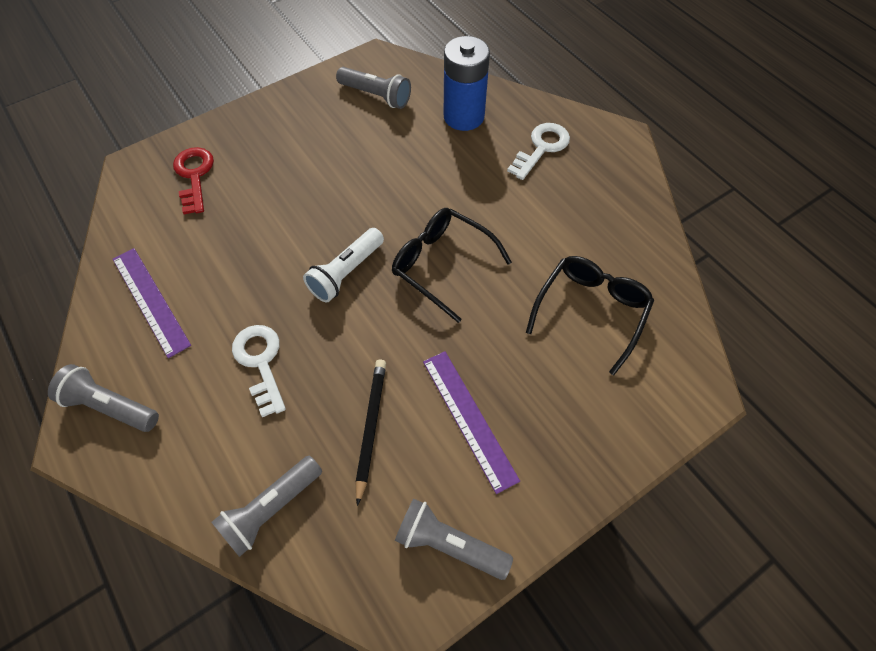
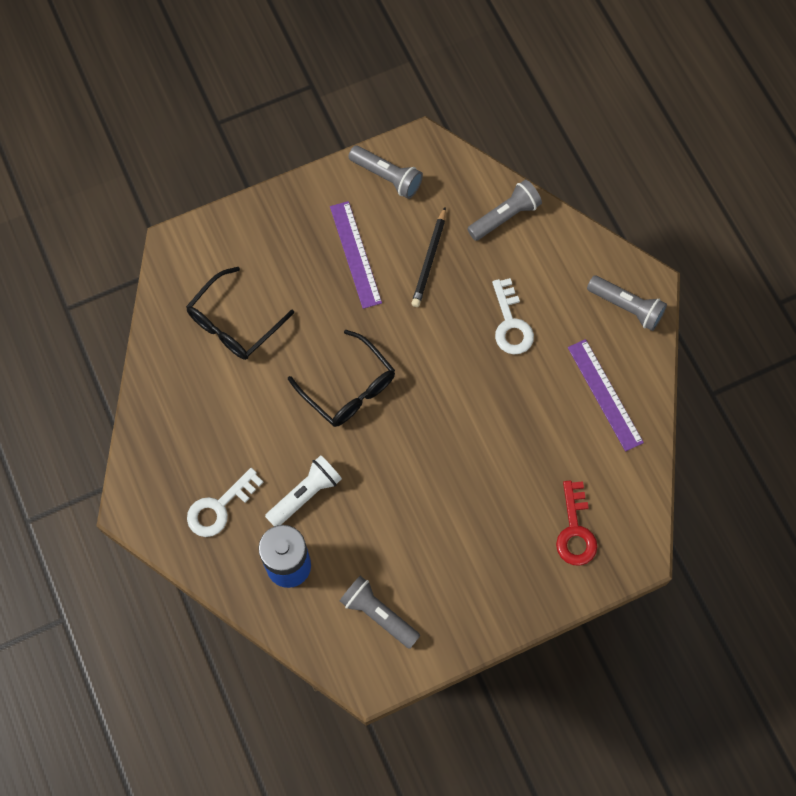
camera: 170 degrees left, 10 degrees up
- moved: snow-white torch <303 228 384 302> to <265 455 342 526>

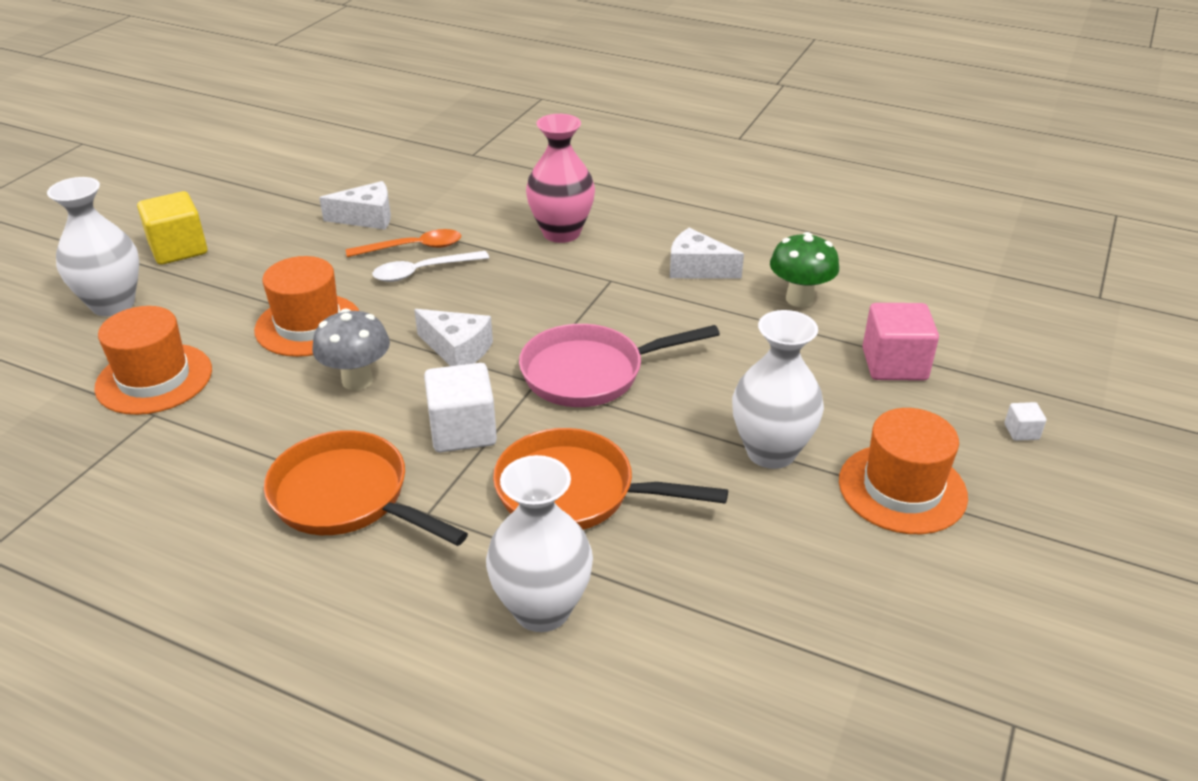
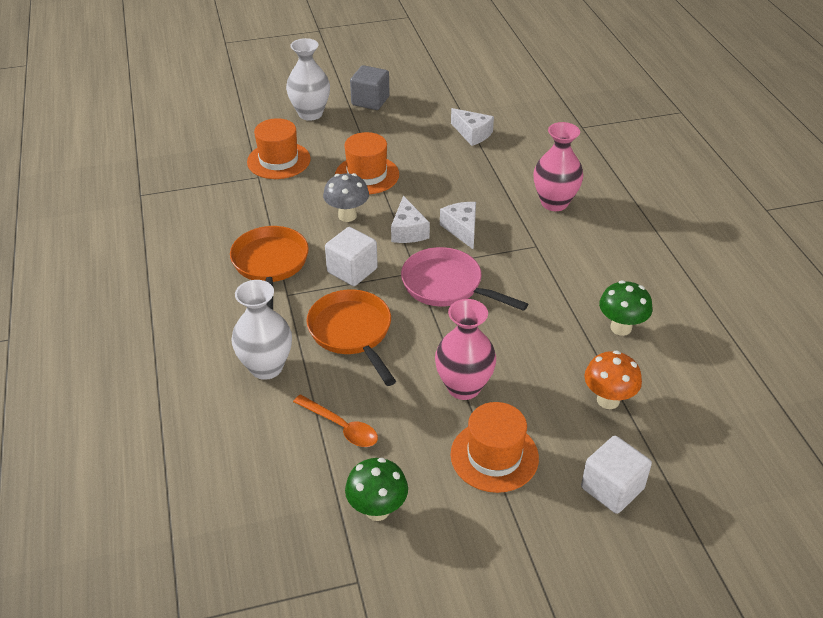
camera: 50 degrees right, 5 degrees up
- removed: snow-white tablespoon <372 251 489 282>
- added: leaf-green mushroom <345 458 408 521>
- moved: orange-coloured tablespoon <346 229 461 257> to <293 395 378 447>
- moved: snow-white cheese wedge <670 228 744 279> to <440 202 476 250>
- replaced: pink cube <862 303 939 381> to orange-coloured mushroom <584 351 642 409>
- recoloured: golden cube <137 191 208 265> to gray cube <350 65 390 110>
- recoloured: snow-white vase <732 310 824 469> to pink vase <435 299 496 400>
- resized: snow-white cube <1005 402 1046 441> = <581 436 652 514> x2.22

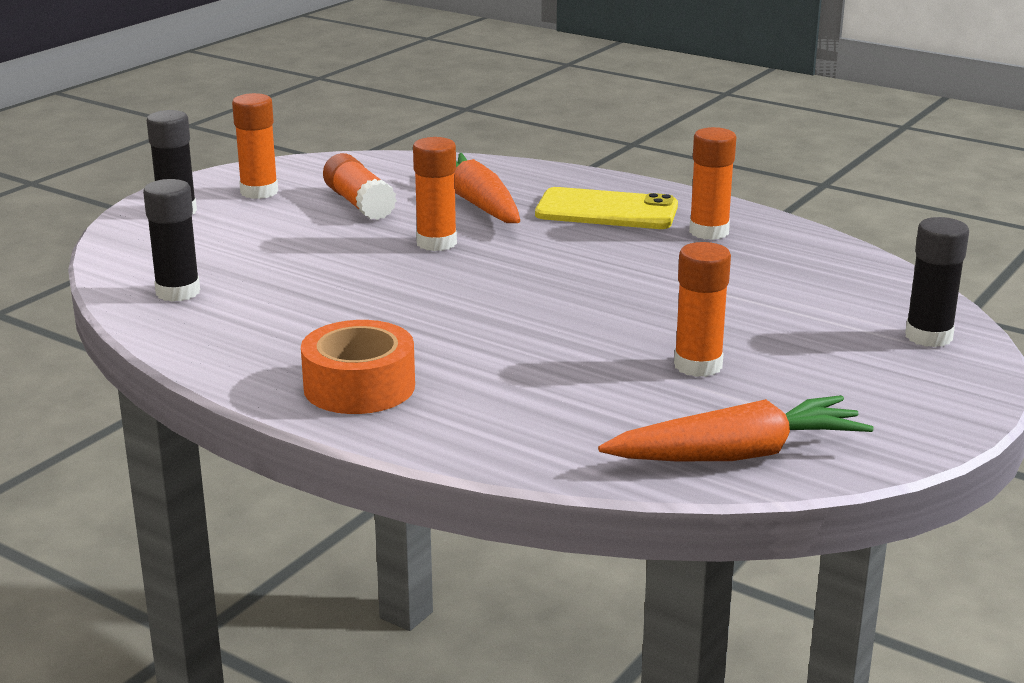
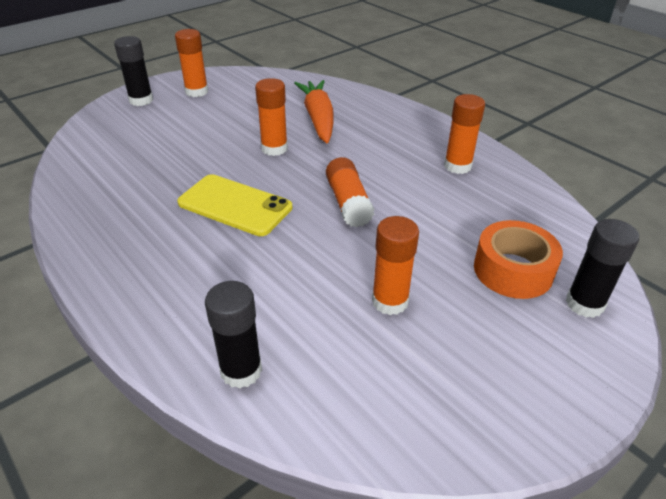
camera: 15 degrees right, 15 degrees up
- removed: orange-coloured carrot <598 395 874 461>
- moved: ebony glue stick <143 179 200 302> to <205 281 262 389>
- moved: orange-coloured sticky tape <301 320 415 414> to <474 220 563 299>
- moved: orange-coloured glue stick <323 153 397 220> to <326 157 374 227>
- moved: golden phone <535 187 678 229> to <177 174 293 236>

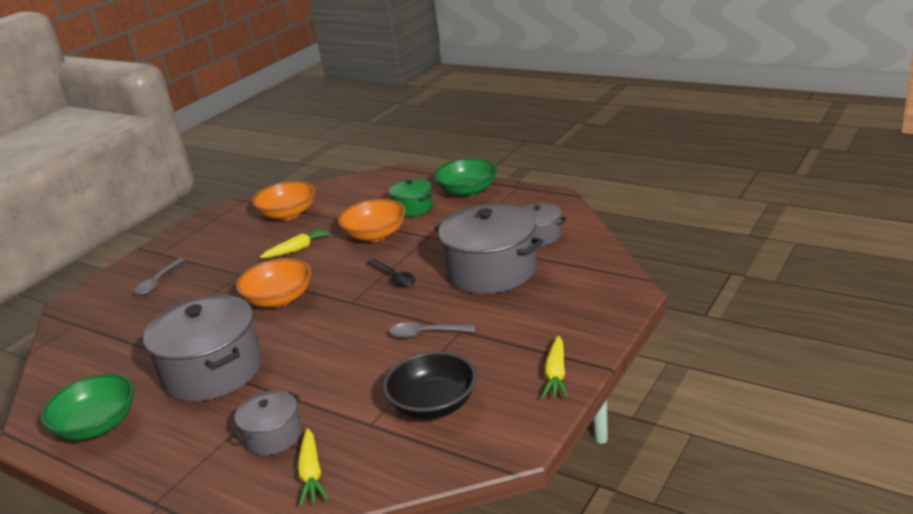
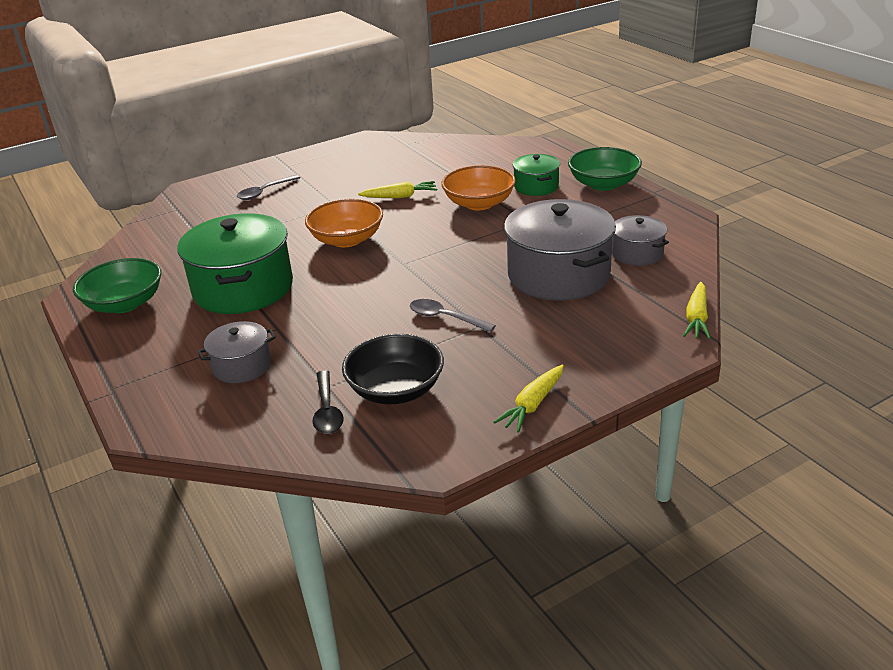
camera: 25 degrees right, 5 degrees up
- removed: orange-coloured serving bowl <252 181 316 220>
- moved: golden carrot <298 428 328 506> to <683 282 711 339>
- moved: ebony tablespoon <366 259 415 287> to <313 370 344 434>
- recoloured: gray cooking pot <143 295 262 402> to leaf-green cooking pot <177 213 293 314>

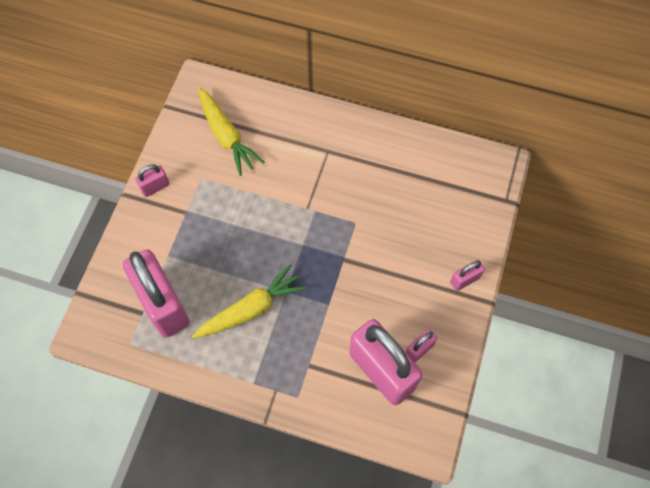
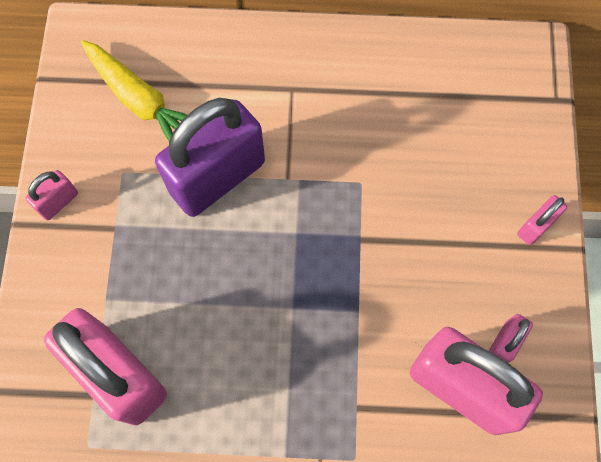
camera: 15 degrees left, 5 degrees up
- removed: golden carrot <192 264 307 339>
- added: purple lock <155 98 265 217>

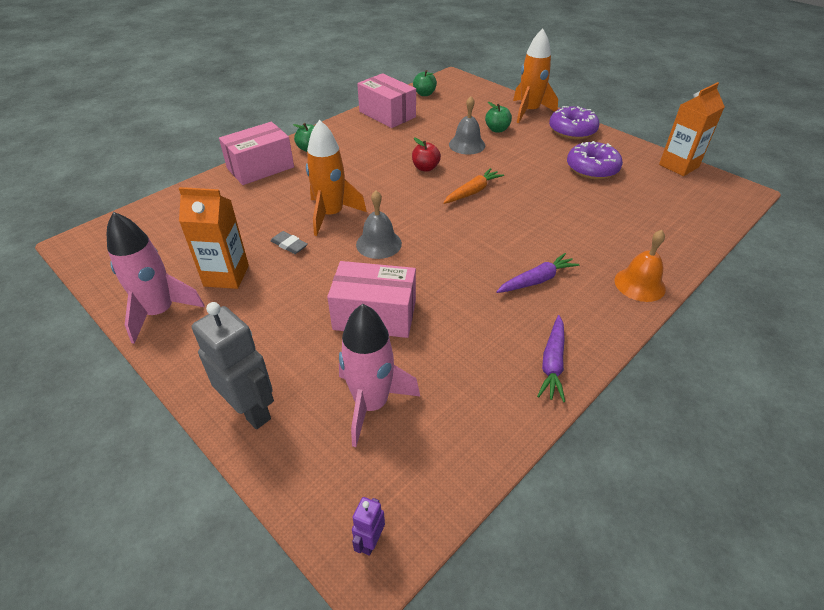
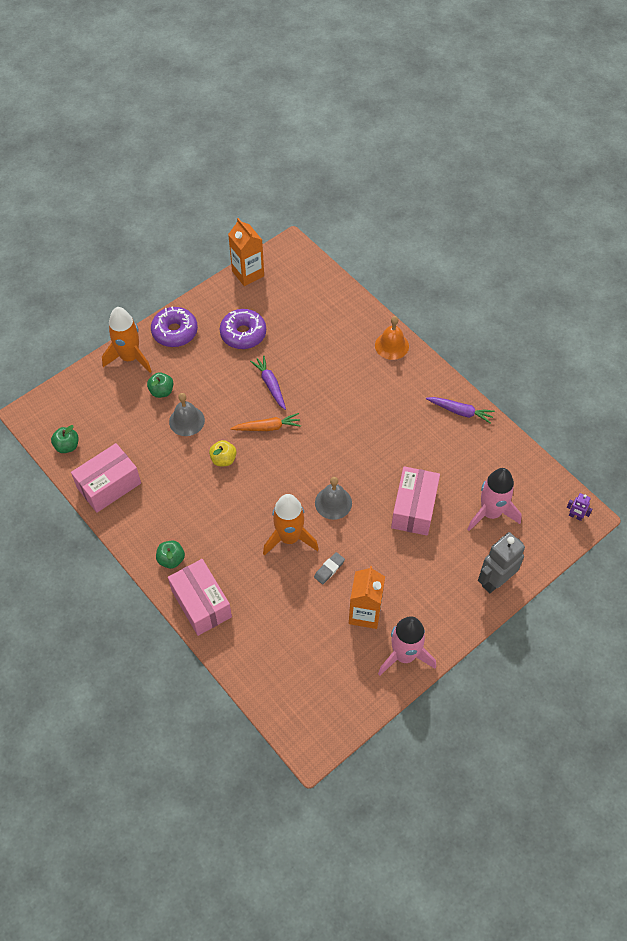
camera: 85 degrees left, 15 degrees up
- moved: purple carrot <496 253 580 293> to <250 356 286 410>
- recoloured: crimson apple <412 138 441 172> to golden apple <209 440 237 466>
- turned: orange-coloured carrot <443 168 504 204> = <230 413 301 431> 120 degrees clockwise

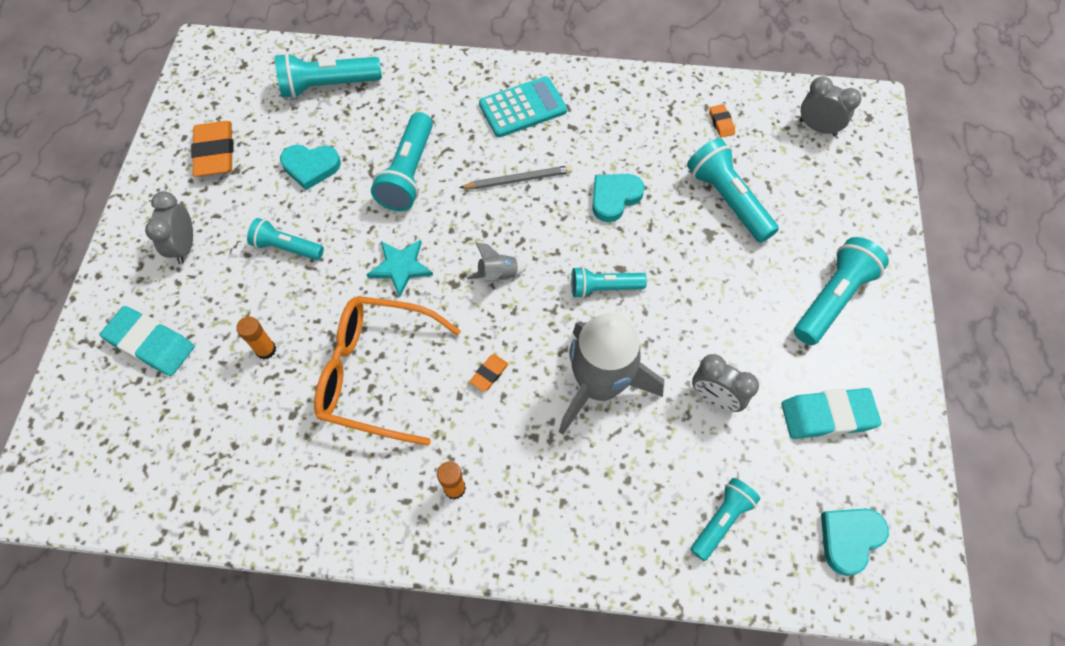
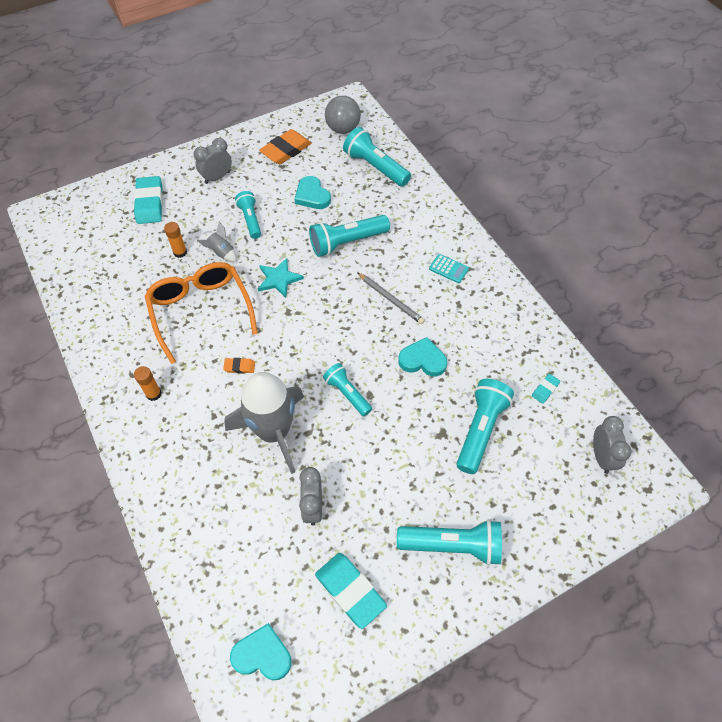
camera: 55 degrees right, 5 degrees down
- removed: turquoise torch <691 478 760 561>
- added: gray sphere <325 96 361 134>
- moved: gray rocket <467 242 527 282> to <197 221 237 262>
- recoloured: orange-coloured eraser <710 104 735 138> to turquoise eraser <532 374 560 404>
- resized: turquoise calculator <479 76 567 137> = <429 254 469 283> x0.56

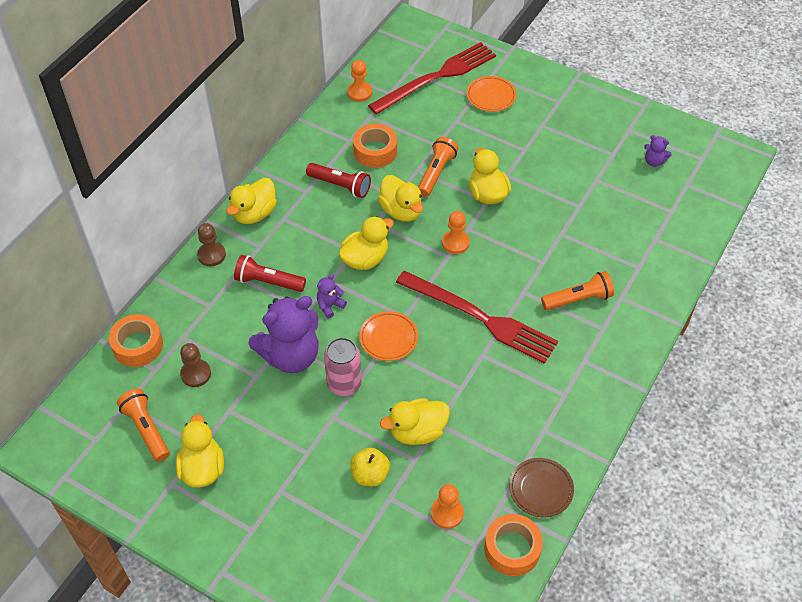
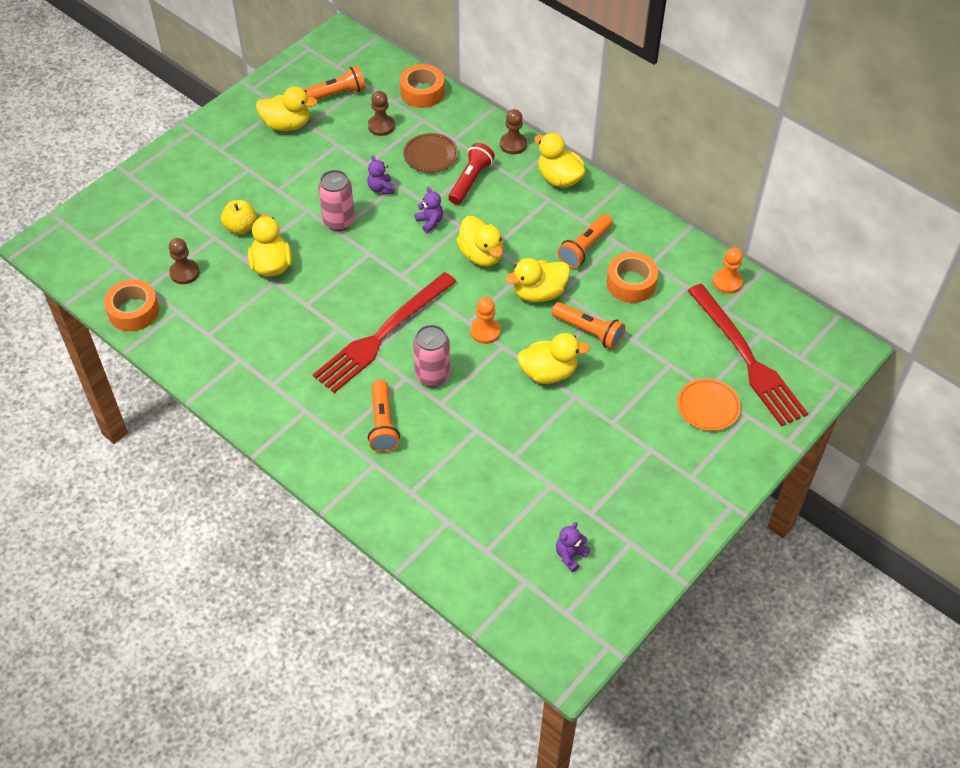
camera: 100 degrees right, 0 degrees up
- removed: orange-coloured flat dish <359 311 418 361>
- added: pink tin <413 325 450 387>
- moved: dark brown flat dish <509 458 574 518> to <403 133 458 173>
- recoloured: crimson torch <306 163 371 198> to orange-coloured torch <558 214 613 268>
- recoloured: orange-coloured chess pawn <431 484 464 529> to dark brown chess pawn <169 238 200 284>
- resized: purple teddy <248 296 319 373> = <367 155 395 194> x0.43

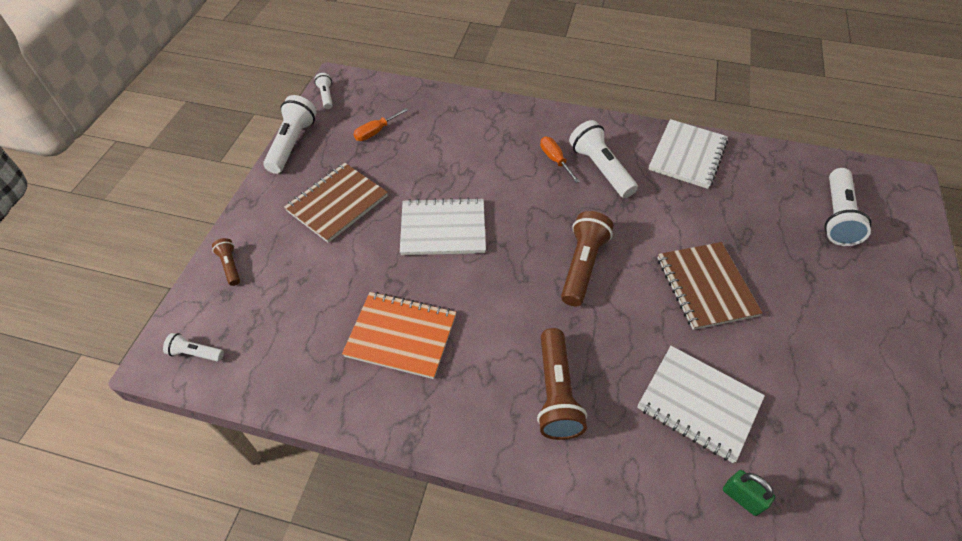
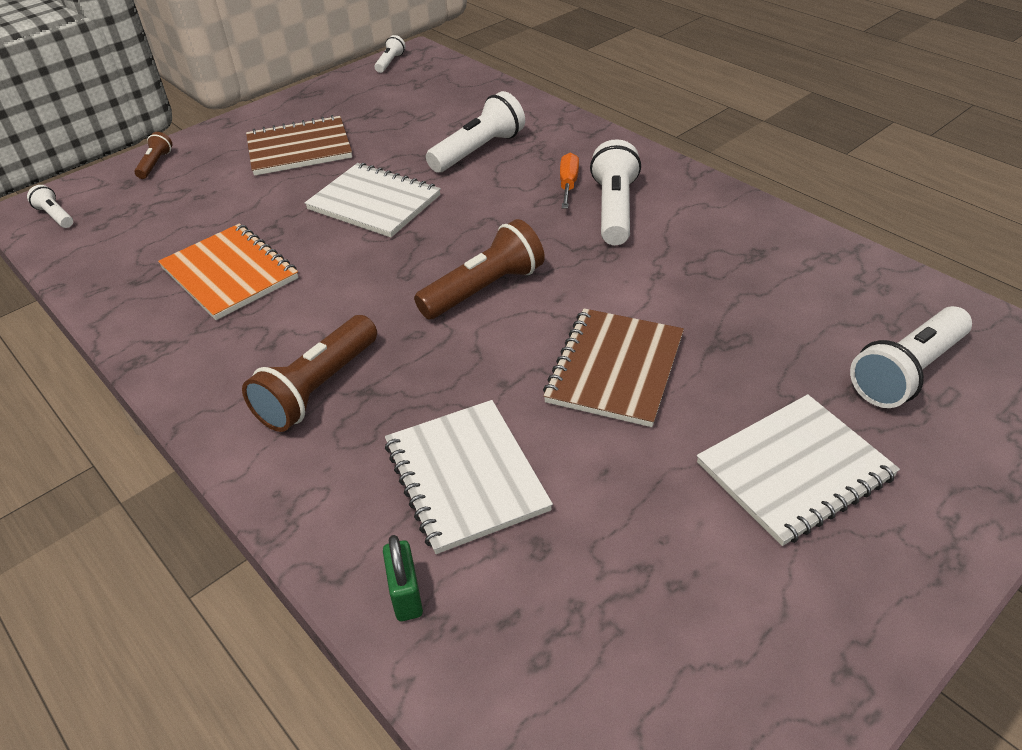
camera: 35 degrees right, 10 degrees down
- removed: orange-coloured screwdriver <353 108 408 141>
- moved: snow-white torch <263 95 317 174> to <426 91 525 173>
- moved: snow-white notebook <648 119 728 189> to <697 394 900 546>

